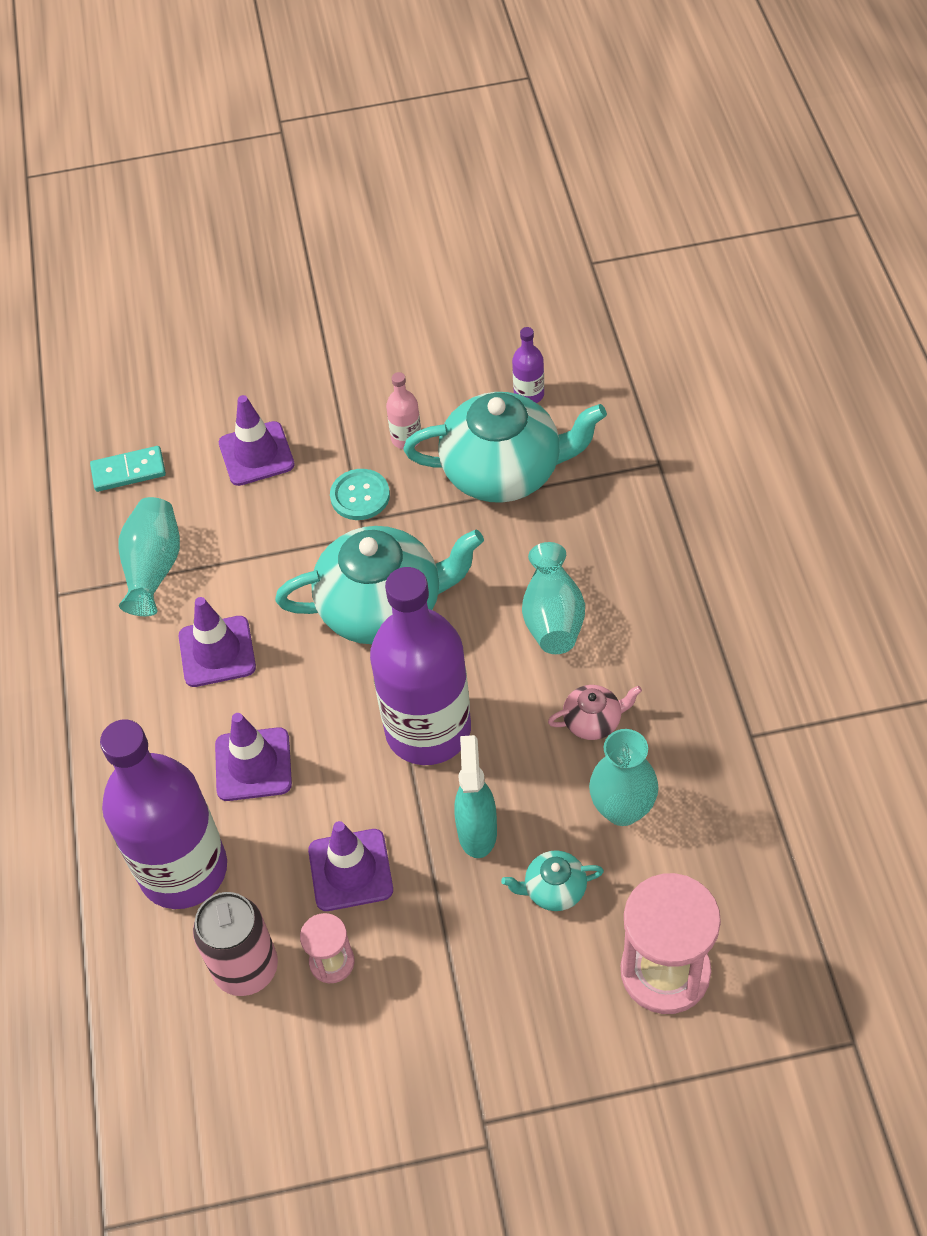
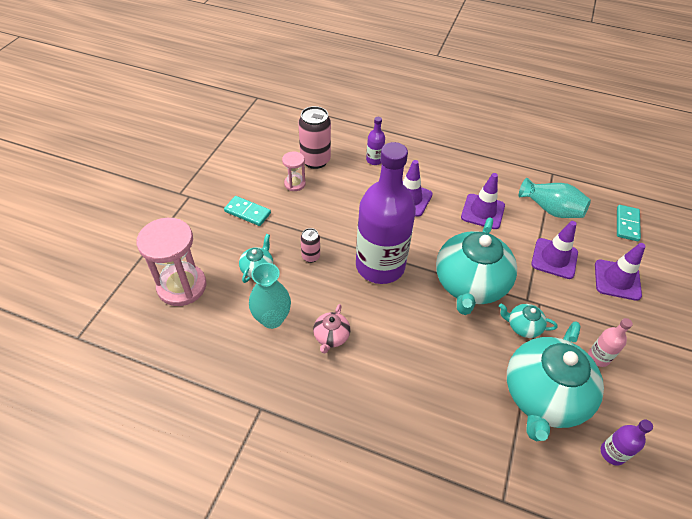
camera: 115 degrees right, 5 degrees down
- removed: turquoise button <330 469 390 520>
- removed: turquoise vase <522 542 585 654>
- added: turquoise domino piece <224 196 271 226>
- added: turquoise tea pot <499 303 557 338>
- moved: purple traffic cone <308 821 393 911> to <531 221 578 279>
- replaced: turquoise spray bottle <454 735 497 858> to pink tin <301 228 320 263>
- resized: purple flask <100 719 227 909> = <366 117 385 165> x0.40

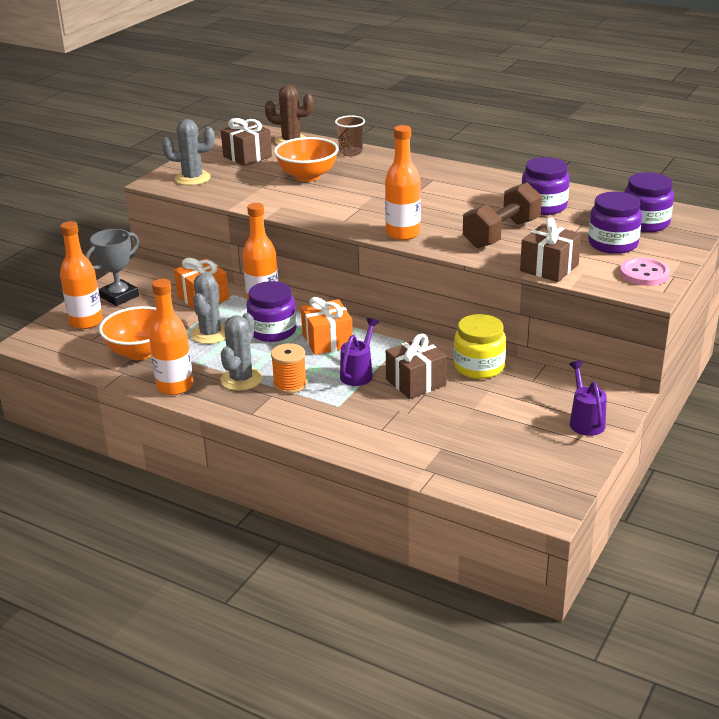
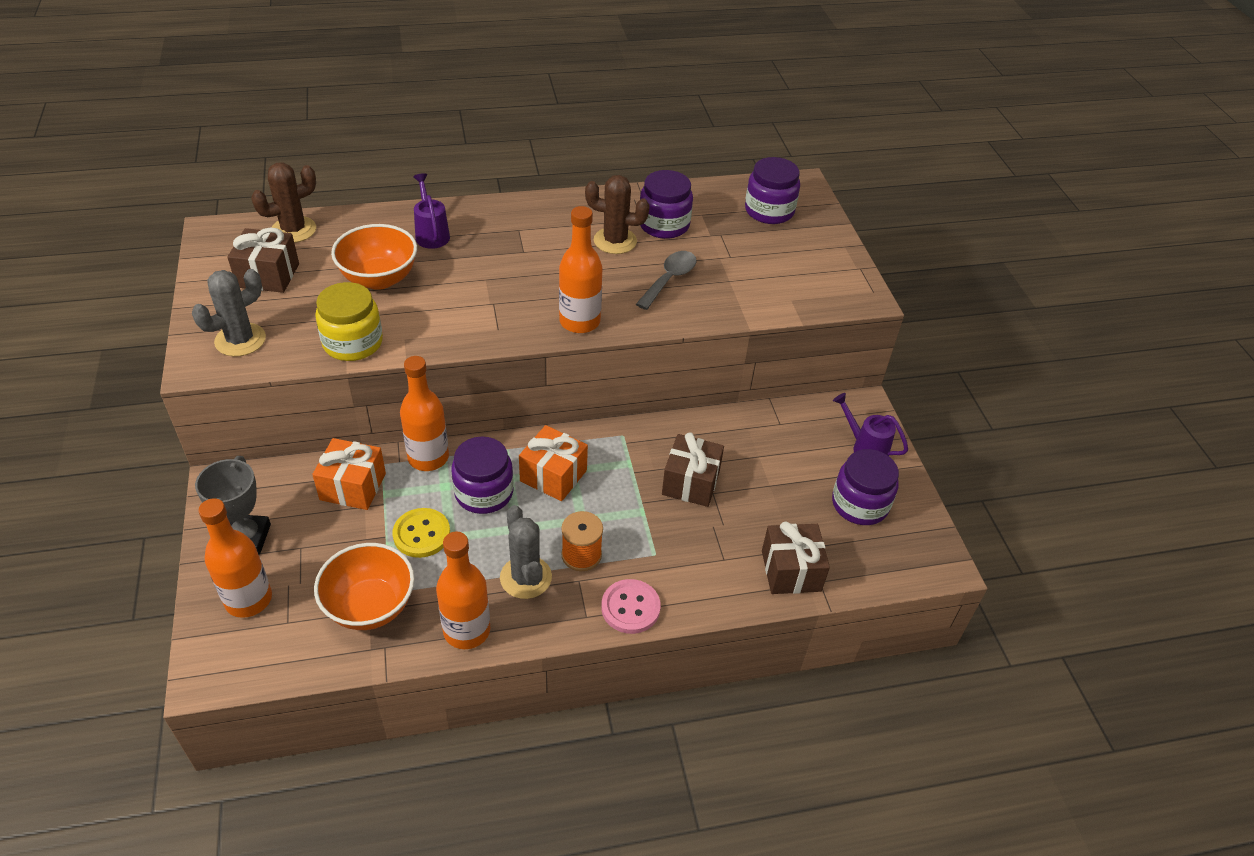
camera: 45 degrees left, 15 degrees up
- removed: dark brown tumbler <335 115 365 156>
- added: dark brown cactus <585 175 650 254>
- moved: purple watering can <340 318 379 386> to <413 173 450 249>
- moved: golden preserve jar <454 314 506 379> to <315 282 383 361>
- moved: dark brown wrapped gift <520 217 581 282> to <762 521 830 594>
- moved: purple preserve jar <588 192 642 254> to <832 449 899 525>
- moved: pink button <620 258 670 286> to <601 579 661 634>
- replaced: gray cactus <191 273 225 344> to golden button <393 508 450 558>
- replaced: dark brown dumbbell <463 182 542 248> to gray tablespoon <636 251 697 310>

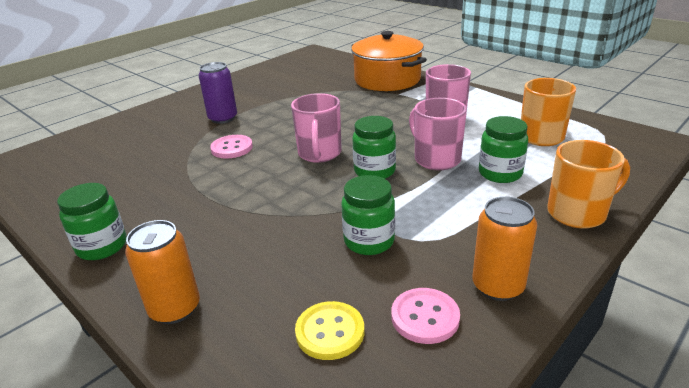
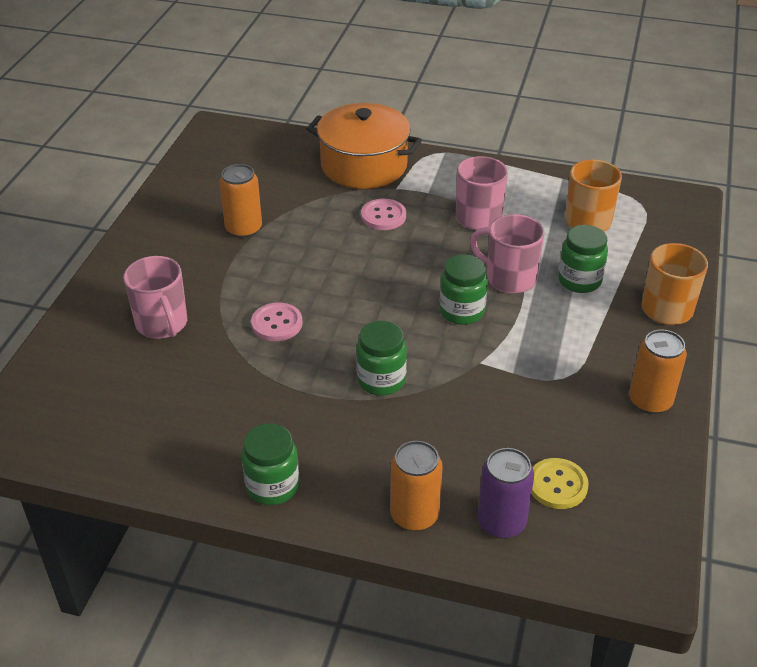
camera: 30 degrees left, 10 degrees up
- added: orange-coloured tin <219 164 262 238>
- moved: purple tin <199 62 237 124> to <477 448 534 539>
- moved: pink tea mug <291 93 342 163> to <123 256 187 339>
- moved: leaf-green preserve jar <341 175 395 255> to <356 321 407 396>
- moved: pink button <391 288 460 344> to <361 199 406 230>

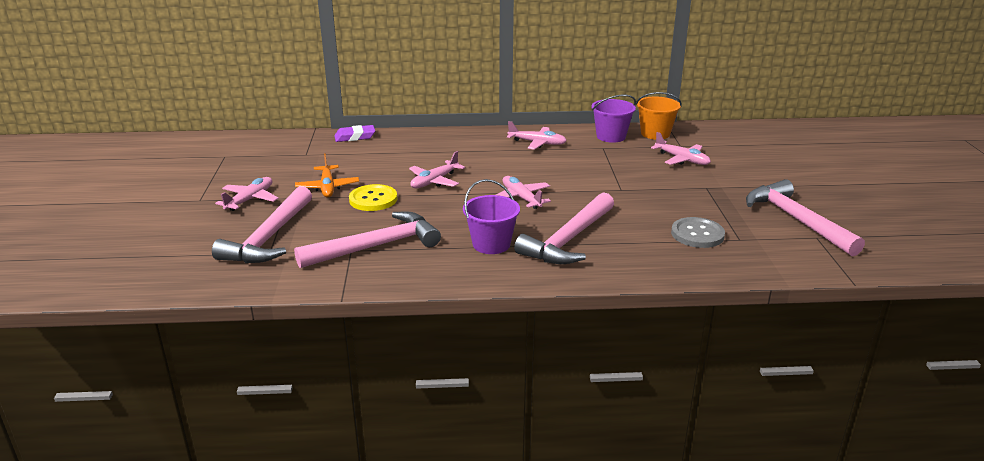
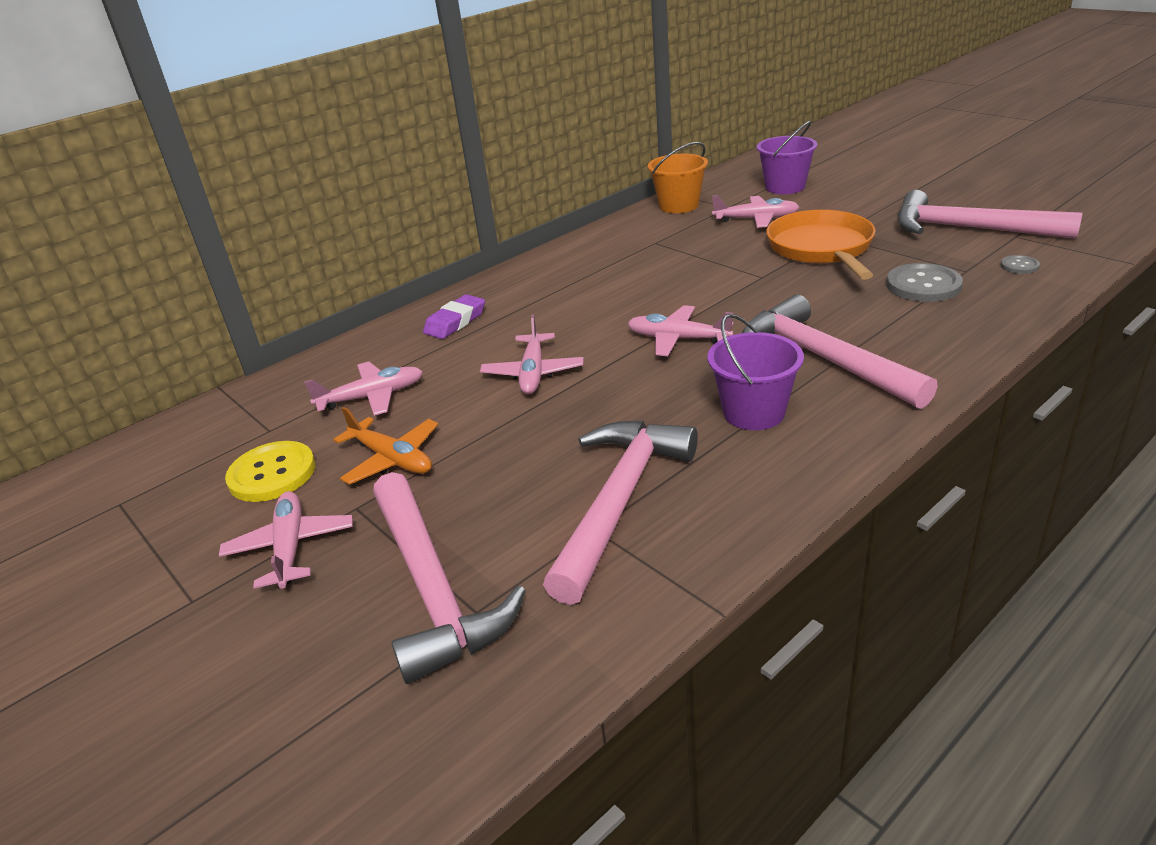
camera: 35 degrees left, 5 degrees up
- added: orange-coloured frying pan <766 210 876 280>
- added: gray button <1001 255 1040 274>
- moved: purple eraser <334 125 375 142> to <423 294 485 339>
- moved: golden button <349 184 397 211> to <225 441 316 502>
- moved: pink plane <507 121 567 150> to <304 362 423 416>
- moved: purple bucket <591 95 636 143> to <757 121 817 194>
- turned: pink carpenter's hammer <514 192 614 264> = <742 295 938 409> 150 degrees clockwise

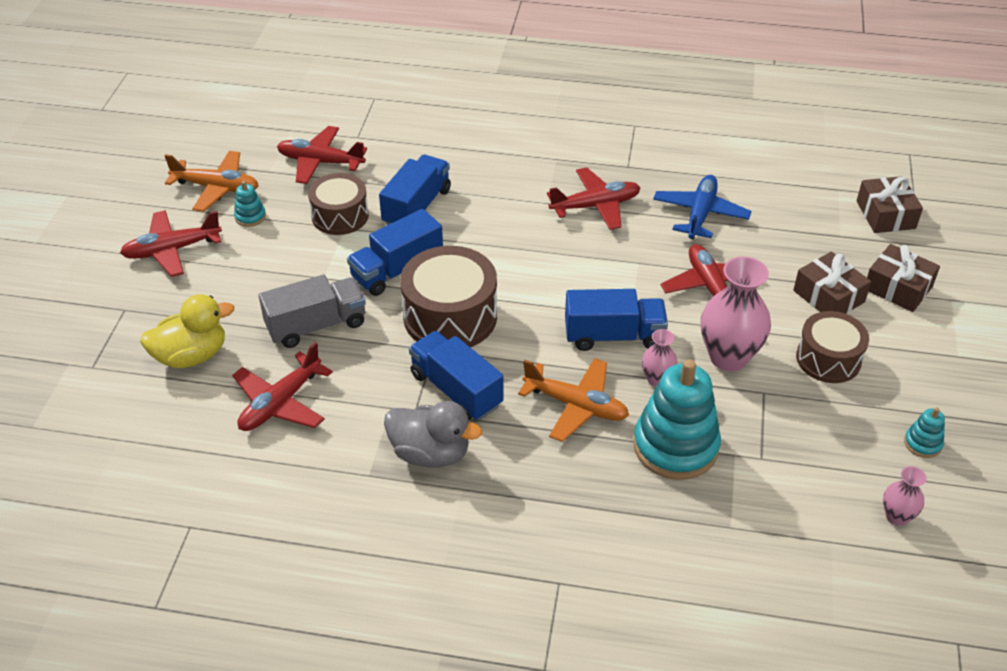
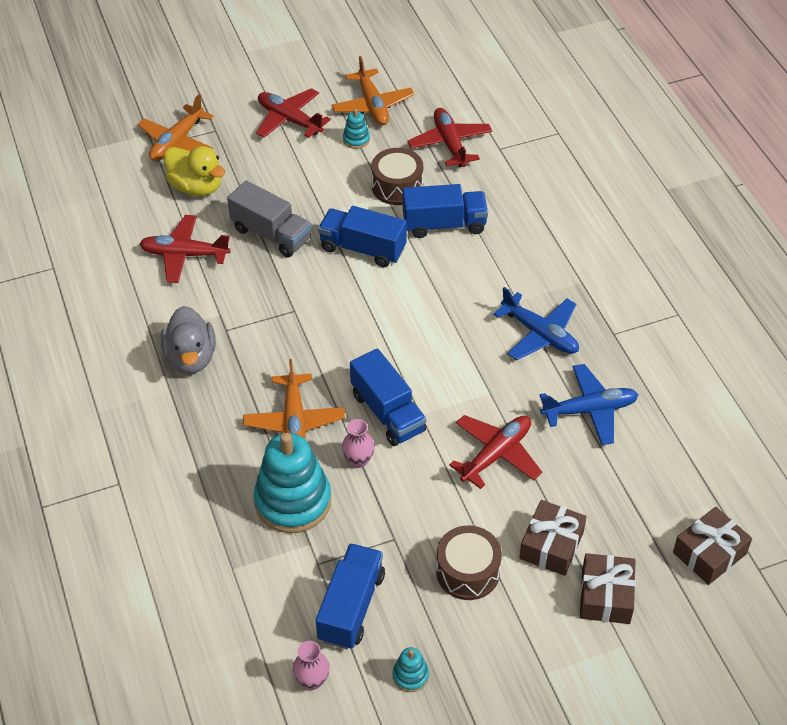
camera: 60 degrees right, 5 degrees up
- removed: dark brown drum <400 246 497 347>
- removed: pink vase <701 256 771 371>
- added: orange-coloured plane <138 94 214 161>
- moved: royal blue truck <409 331 503 421> to <316 543 385 650>
- recoloured: crimson plane <547 167 640 230> to royal blue plane <493 287 579 360>

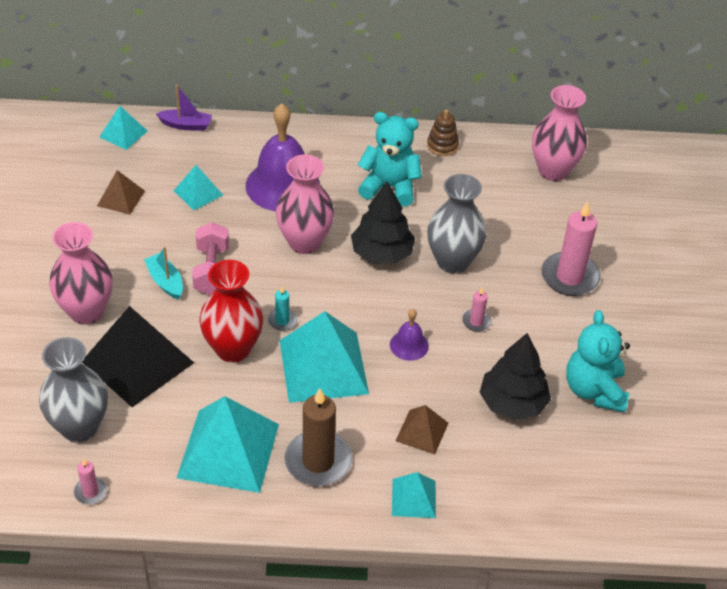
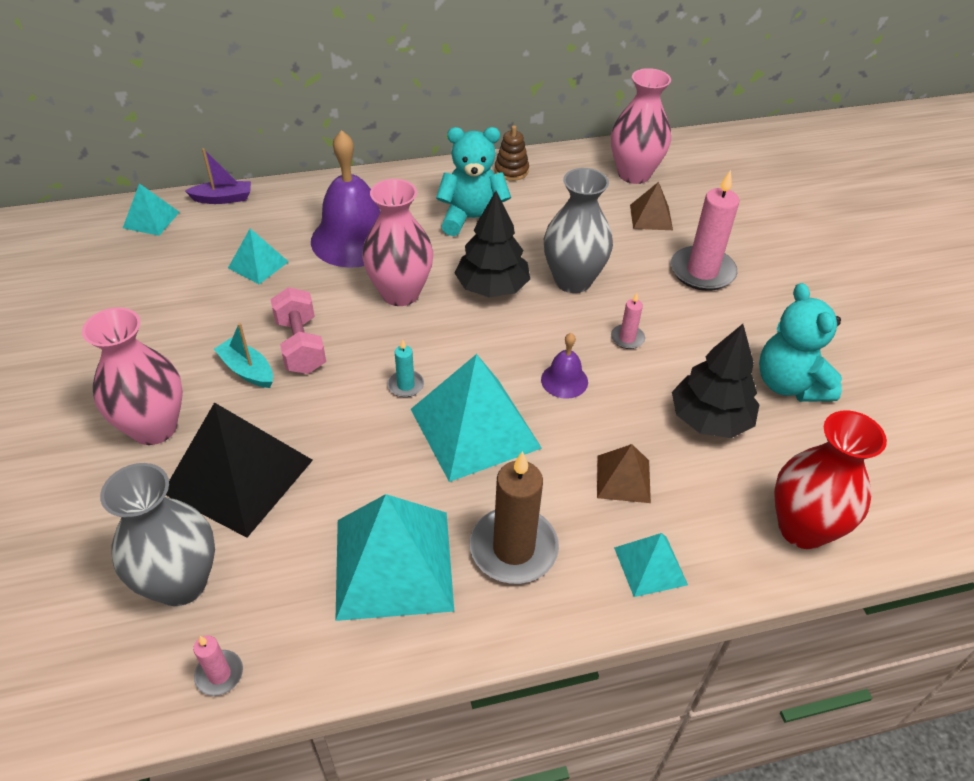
camera: 15 degrees left, 0 degrees up
- moved: dark brown pyramid <97 170 145 215> to <630 182 673 230>
- moved: crimson vase <199 260 263 363> to <774 410 887 549>

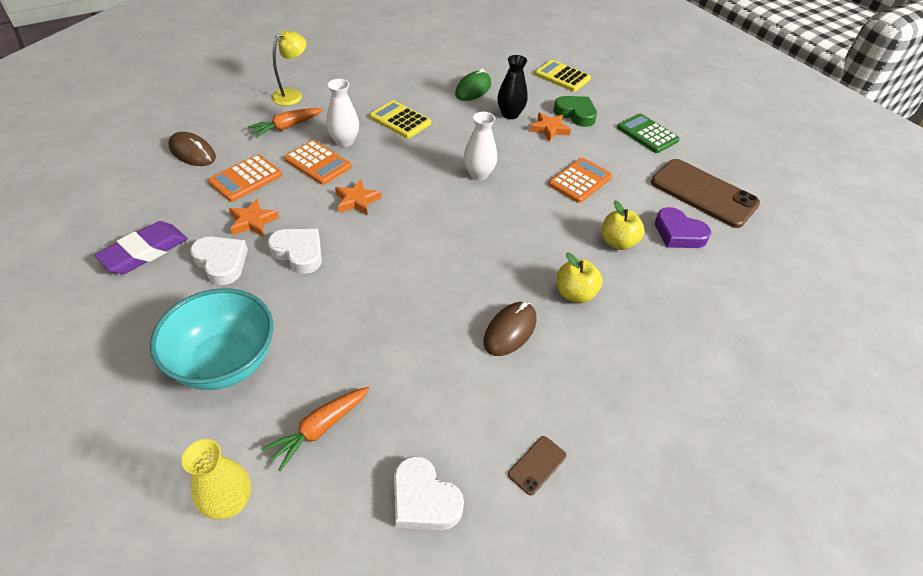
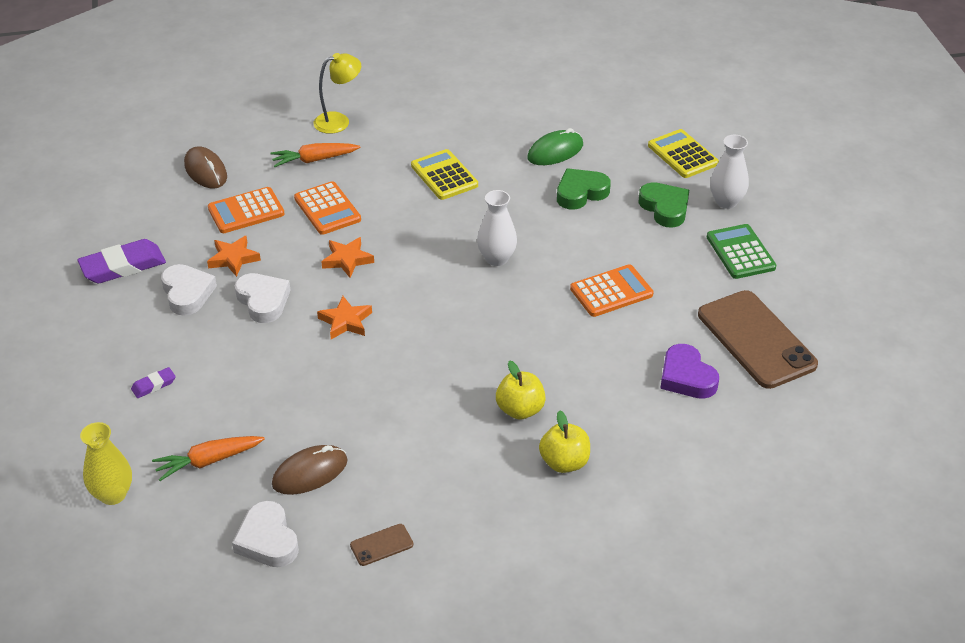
camera: 25 degrees right, 5 degrees down
- moved: snow-white vase <326 79 359 147> to <710 135 749 209>
- moved: dark brown mouse <484 302 537 356> to <272 445 348 495>
- moved: orange-coloured star <530 113 571 142> to <317 296 372 339>
- moved: golden apple <602 201 645 250> to <539 410 590 473>
- replaced: turquoise serving bowl <150 288 273 390> to purple eraser <131 367 176 398>
- replaced: ebony vase <497 55 528 119> to leaf-green love heart <557 168 611 210>

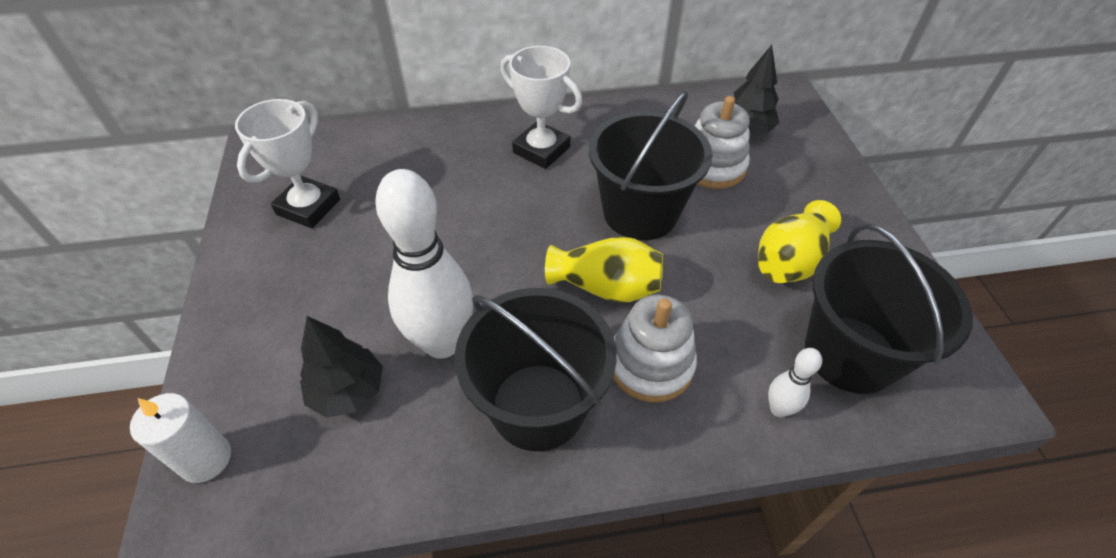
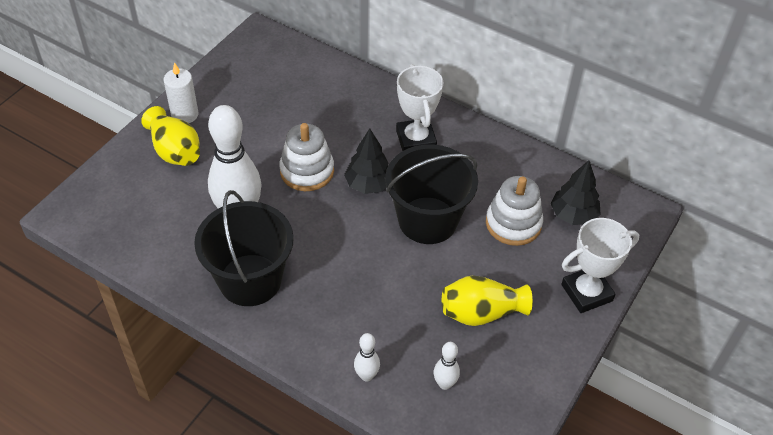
camera: 40 degrees right, 0 degrees up
- moved: snow-white candle <130 393 231 483> to <163 62 199 123>
- moved: snow-white trophy <235 99 340 228> to <561 218 639 313>
- moved: ebony toy tree <300 316 383 418> to <344 129 389 194>
- moved: golden vase <545 236 663 303> to <141 106 200 166>
- moved: snow-white stacking rings <613 294 697 402> to <279 123 334 191>
- replaced: ebony bucket <805 223 973 394> to snow-white skittle <433 342 460 390>

